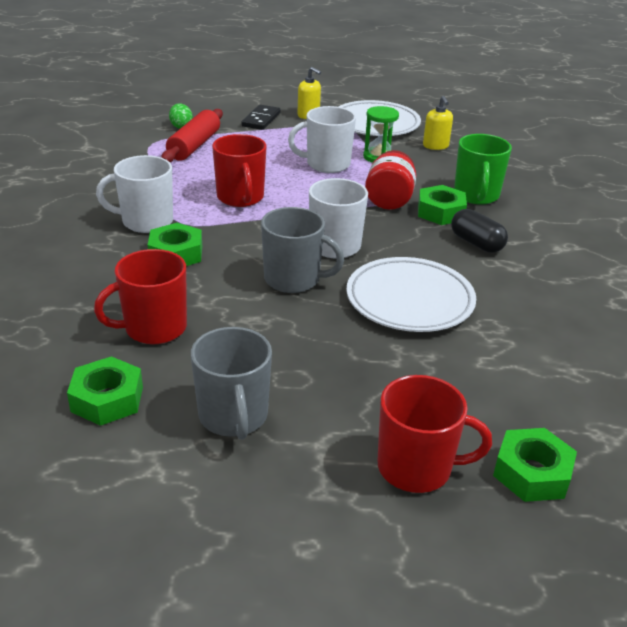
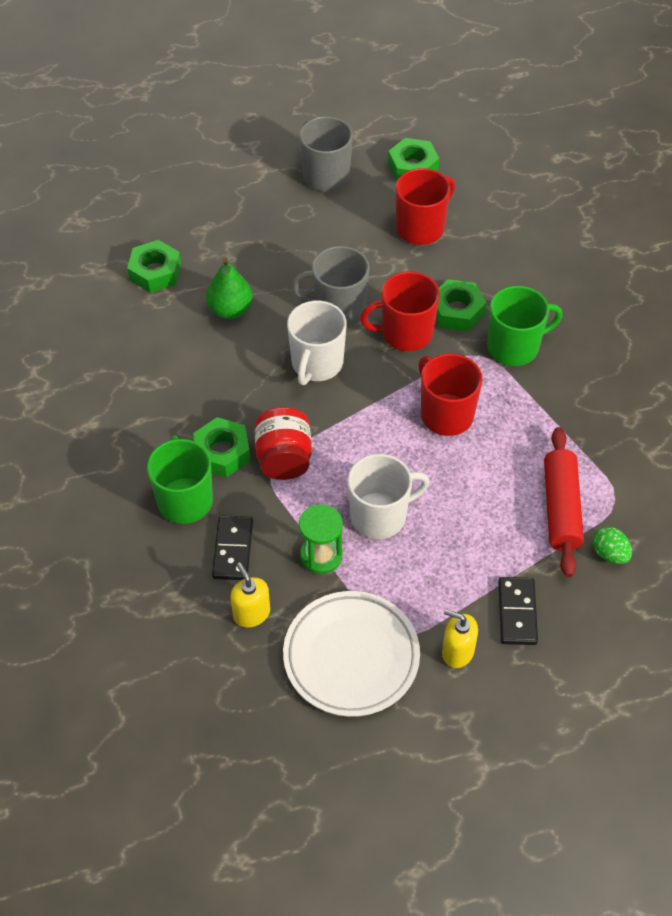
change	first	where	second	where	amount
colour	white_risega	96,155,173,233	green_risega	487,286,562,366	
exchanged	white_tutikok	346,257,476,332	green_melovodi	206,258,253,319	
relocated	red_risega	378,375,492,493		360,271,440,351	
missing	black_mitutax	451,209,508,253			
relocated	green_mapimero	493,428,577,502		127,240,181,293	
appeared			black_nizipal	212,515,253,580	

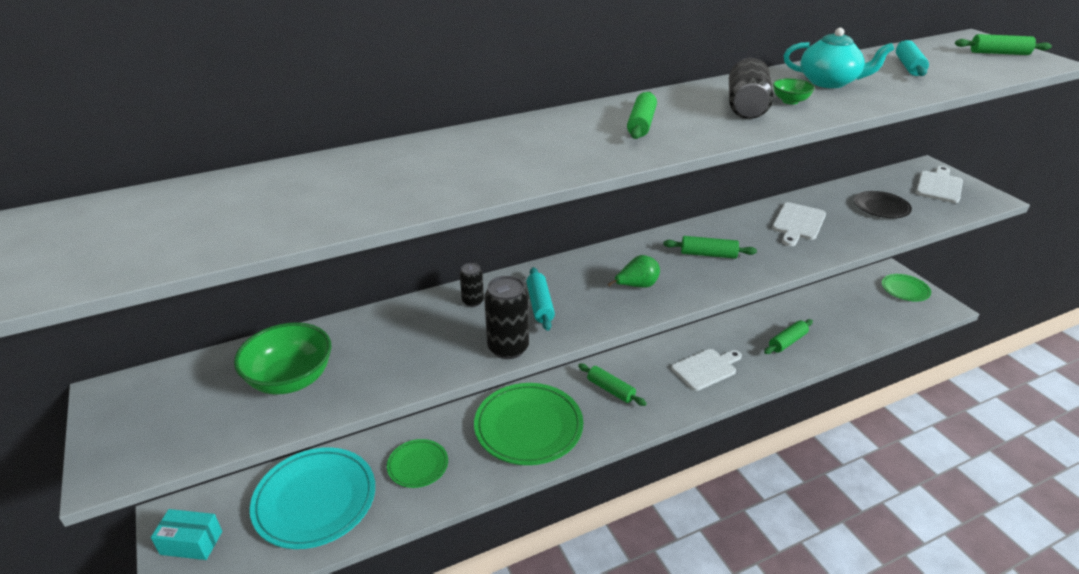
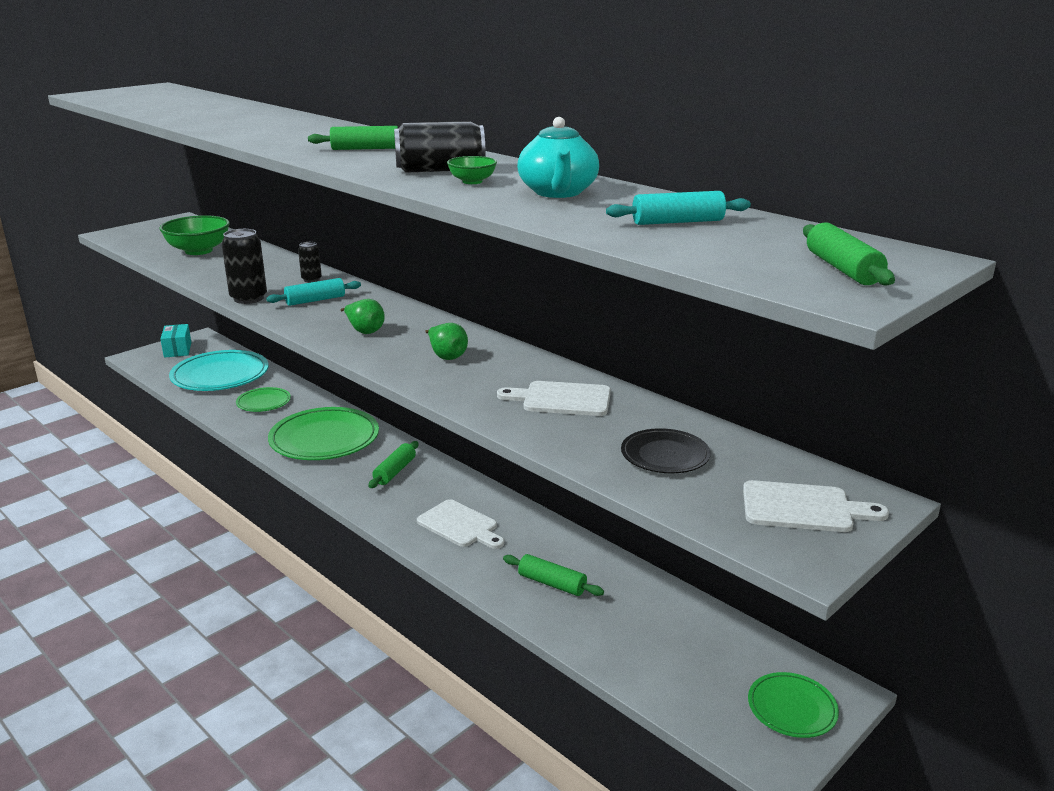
change	first	where	second	where	amount
exchanged	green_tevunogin	663,236,757,259	green_melovodi	425,323,468,360	

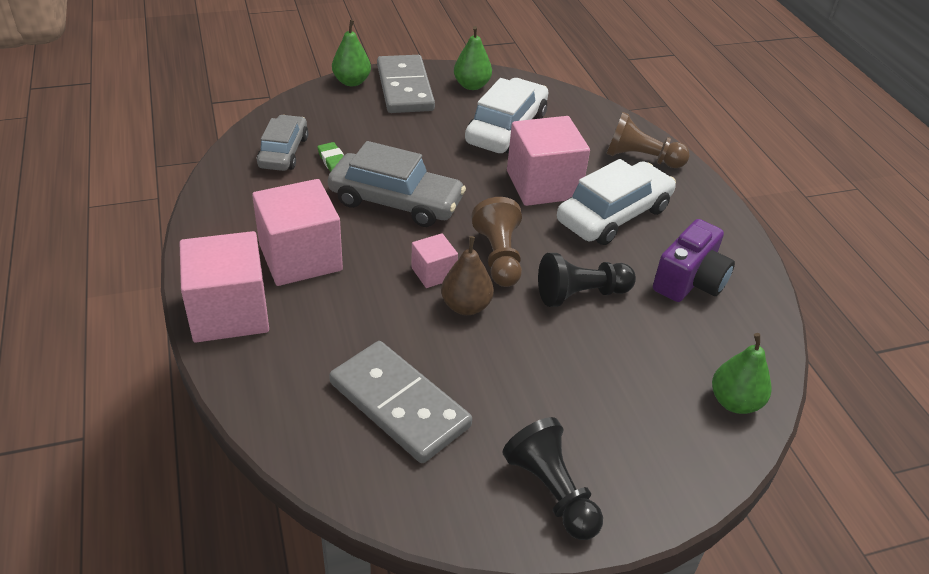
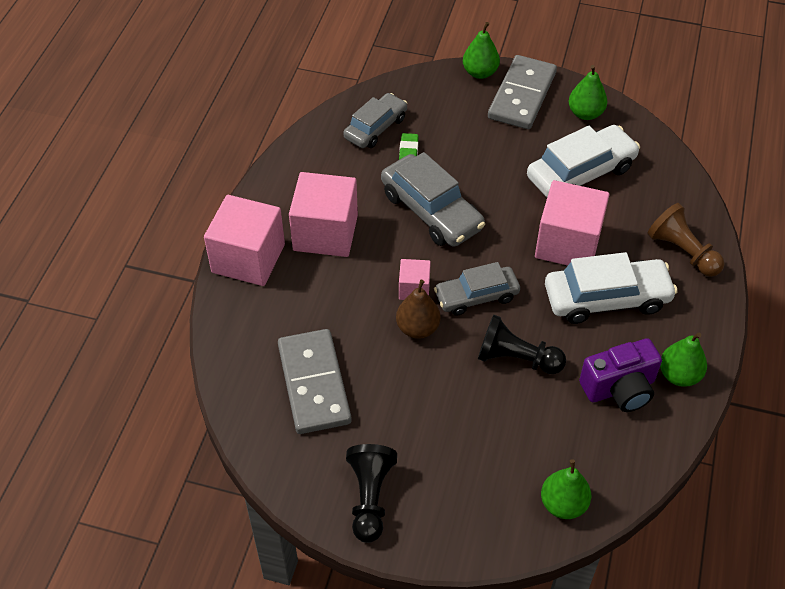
change	first	where	second	where	amount
exchanged	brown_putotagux	471,197,522,287	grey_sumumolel	434,262,520,316	
appeared			green_melovodi	660,333,707,387	

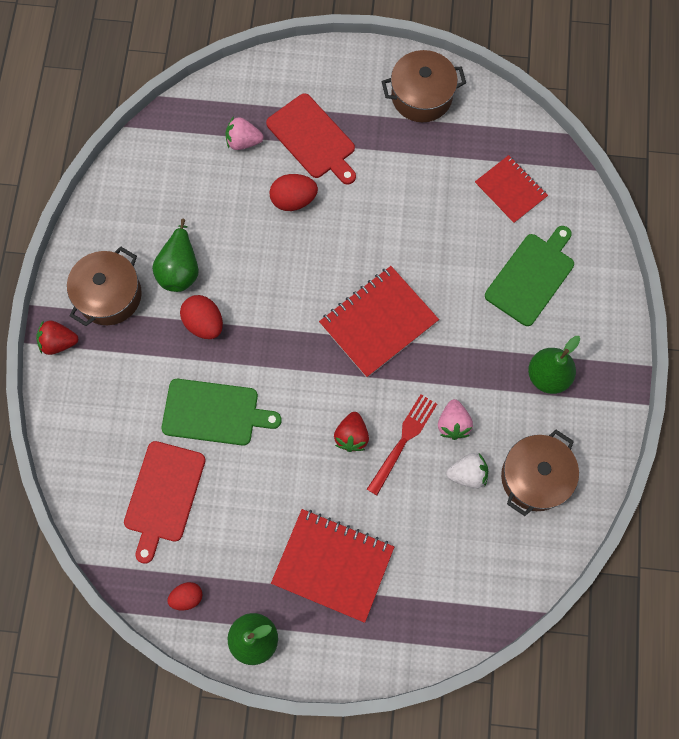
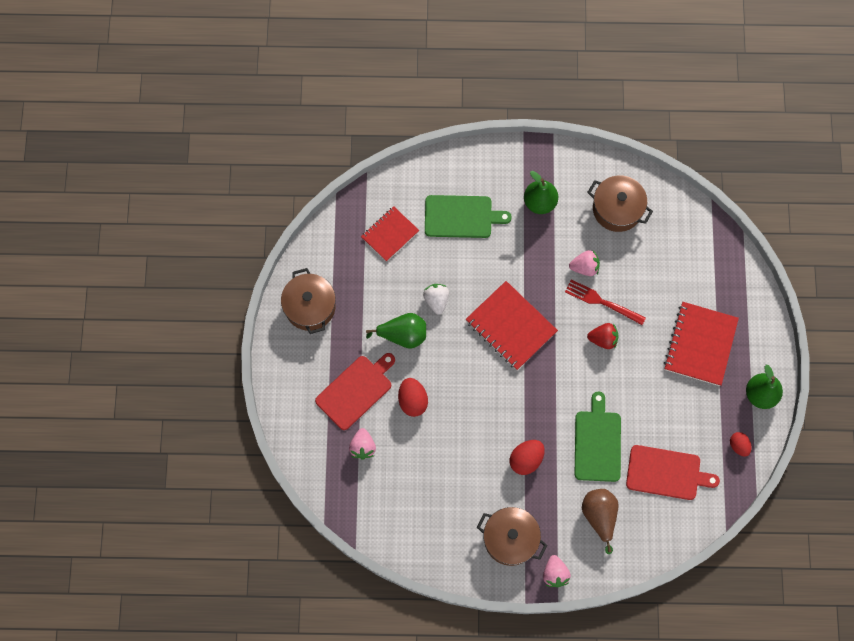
change	first	where	second	where	amount
colour	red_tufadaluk	36,320,79,355	pink_tufadaluk	543,555,571,587	
relocated	green_melovodi	152,219,198,292		366,313,426,349	
relocated	white_tufadaluk	446,453,488,489		423,284,449,315	
spun	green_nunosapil	485,226,574,326		425,195,512,238	150 degrees clockwise
appeared			brown_melovodi	582,489,619,554	

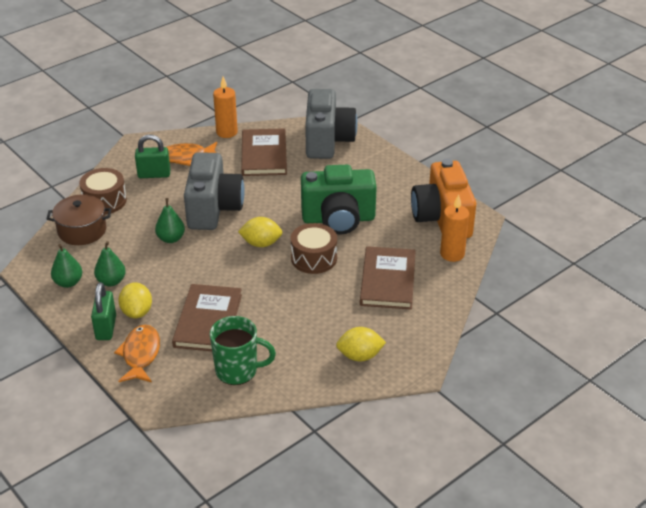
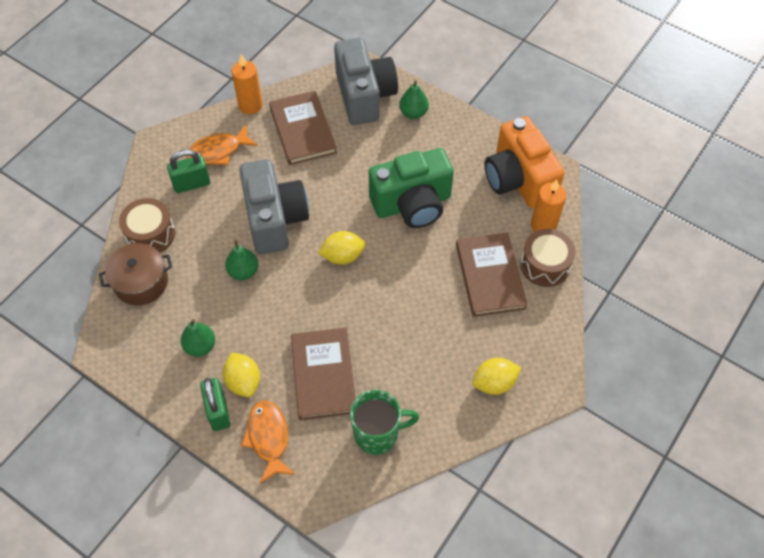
change	first	where	second	where	amount
relocated	green_melovodi	51,244,82,288		399,80,429,119	
relocated	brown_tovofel	291,223,337,274		520,229,575,287	

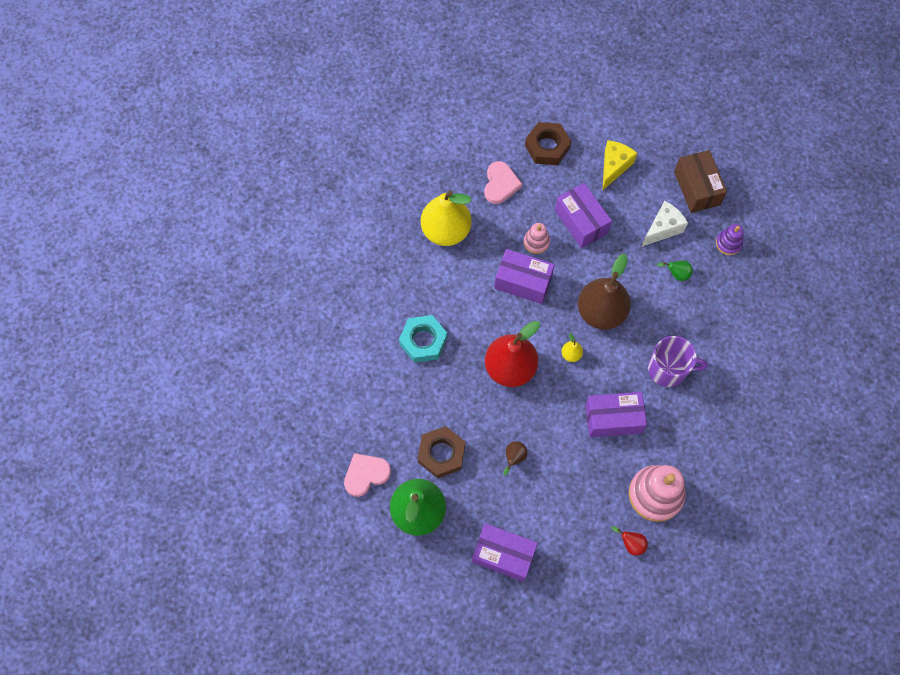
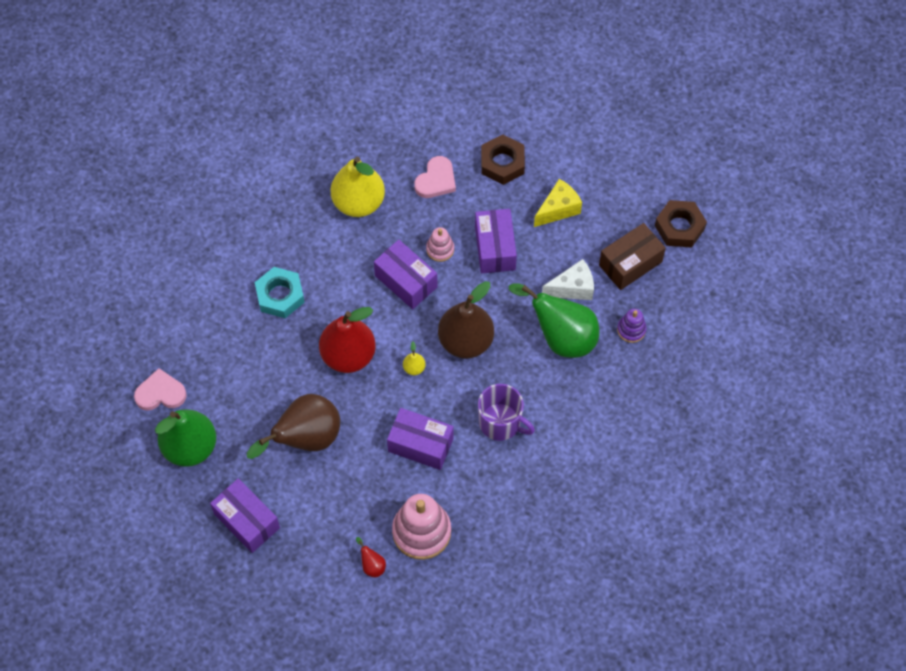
change	first	where	second	where	amount
relocated	brown_mapimero	418,426,465,478		655,200,707,248	
size	brown_melovodi	503,441,528,475		247,394,340,459	x2.47
size	green_melovodi	657,261,693,281		509,284,599,358	x2.47
spun	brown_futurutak	674,150,727,213		599,223,666,290	45 degrees clockwise

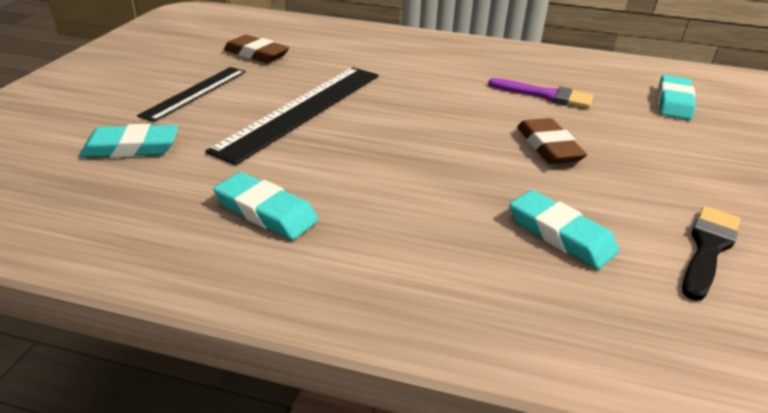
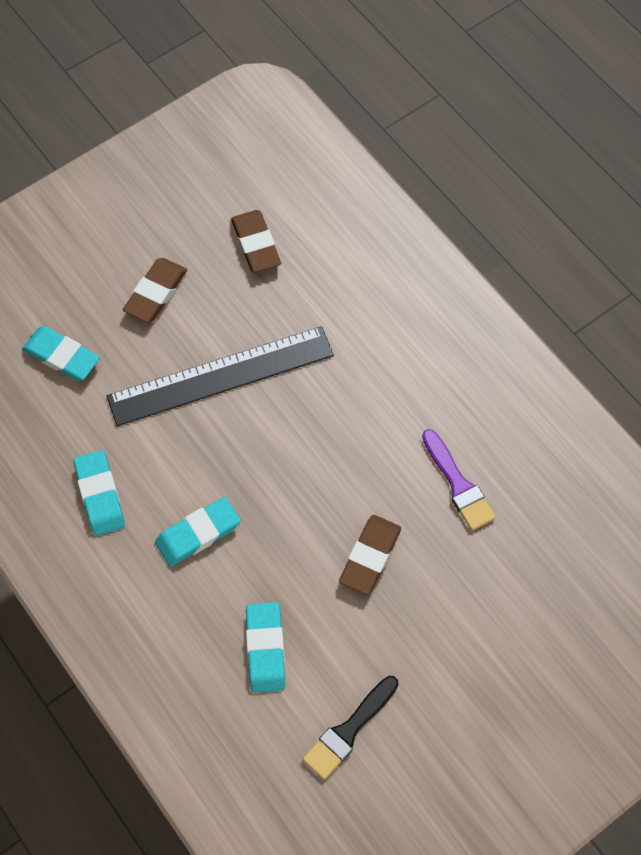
change	first	where	second	where	amount
exchanged	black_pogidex	137,67,246,122	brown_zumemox	123,258,187,323	
relocated	turquoise_zumemox	658,75,696,120		155,497,241,567	
spun	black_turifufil	682,206,740,301		303,676,399,780	150 degrees clockwise

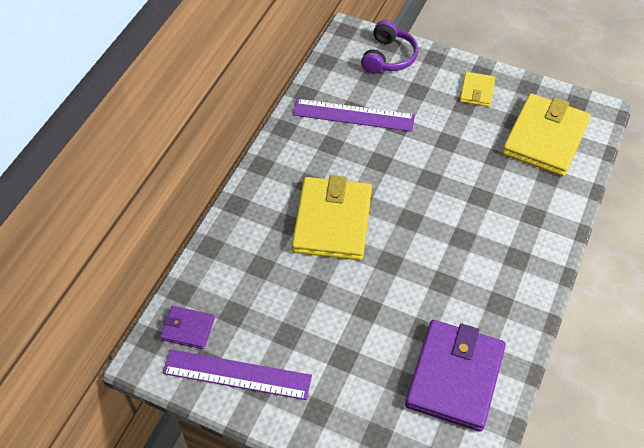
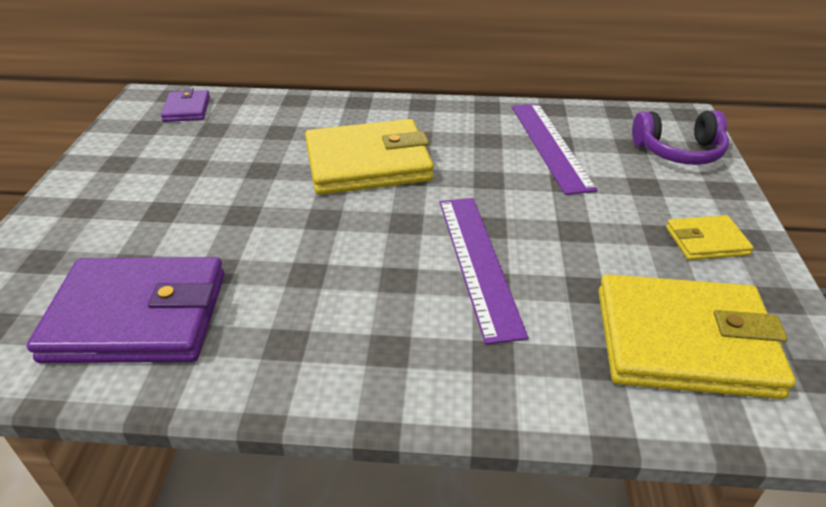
change	first	where	second	where	amount
relocated	purple_pogidex	163,349,312,400		440,198,528,344	

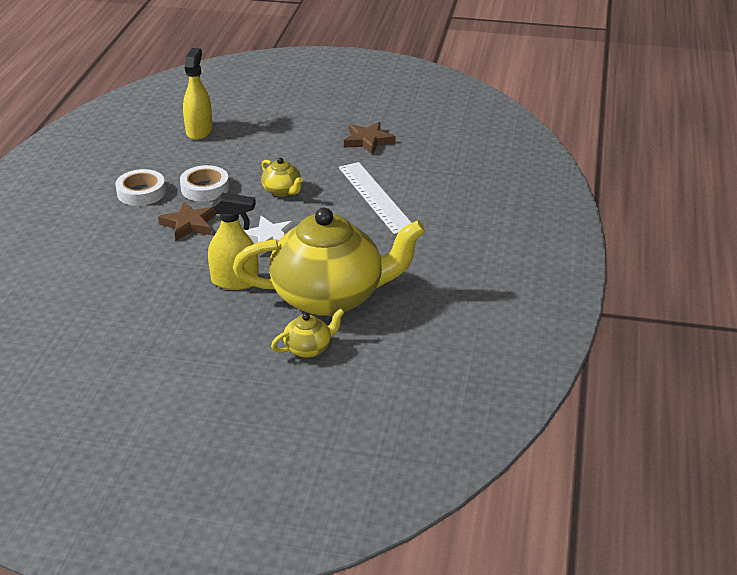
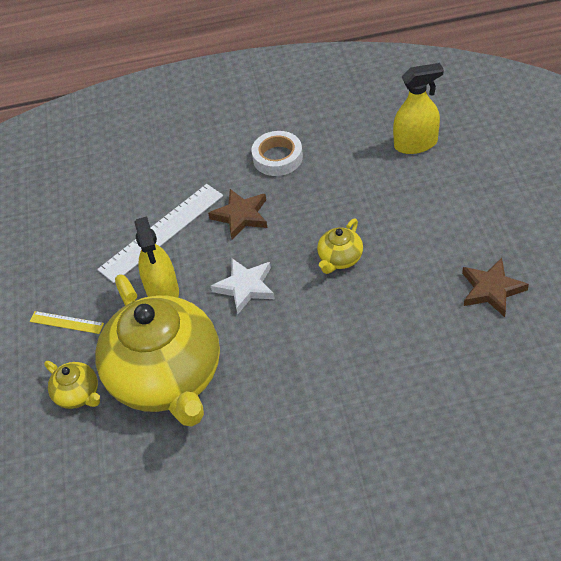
change	first	where	second	where	amount
missing	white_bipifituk	180,165,229,202			
relocated	white_pogidex	339,162,412,235		97,184,223,283	
appeared			yellow_pogidex	30,311,104,334	

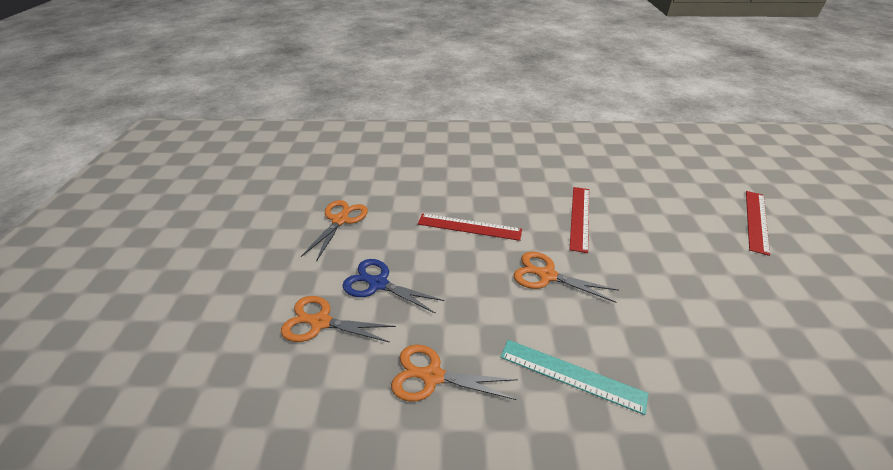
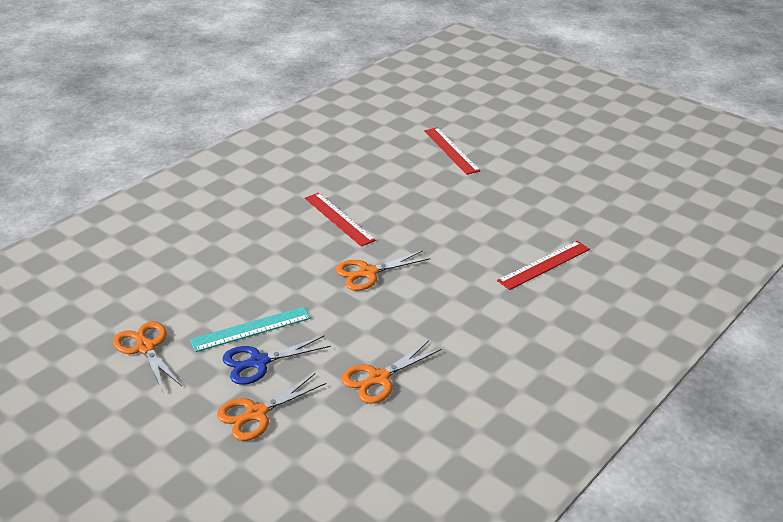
change	first	where	second	where	amount
relocated	red_pogidex	418,213,522,241		497,241,590,290	
relocated	turquoise_pogidex	500,340,648,415		190,307,311,352	

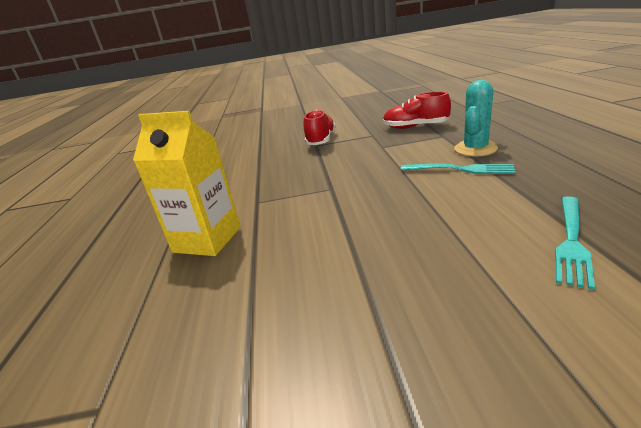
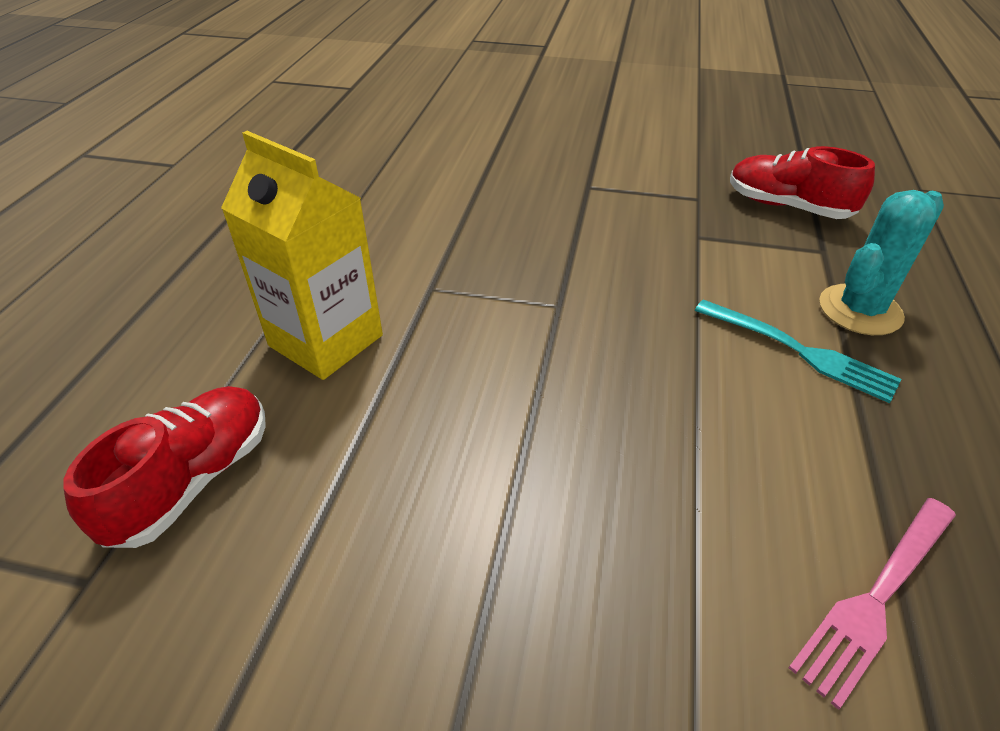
change	first	where	second	where	amount
relocated	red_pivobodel	304,110,336,145		63,386,266,548	
colour	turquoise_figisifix	556,196,595,290	pink_figisifix	788,498,956,710	

